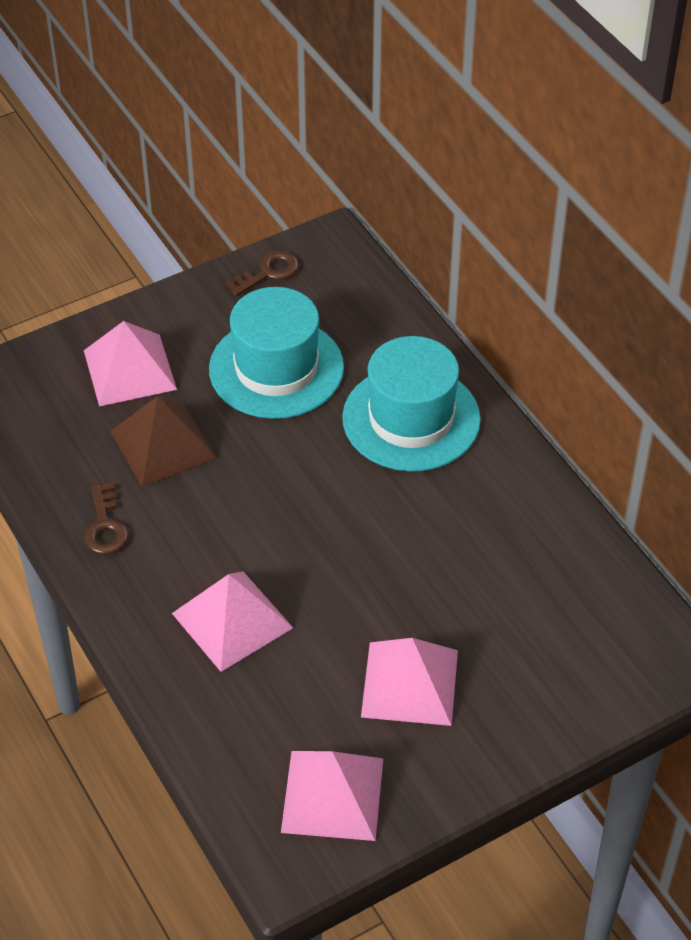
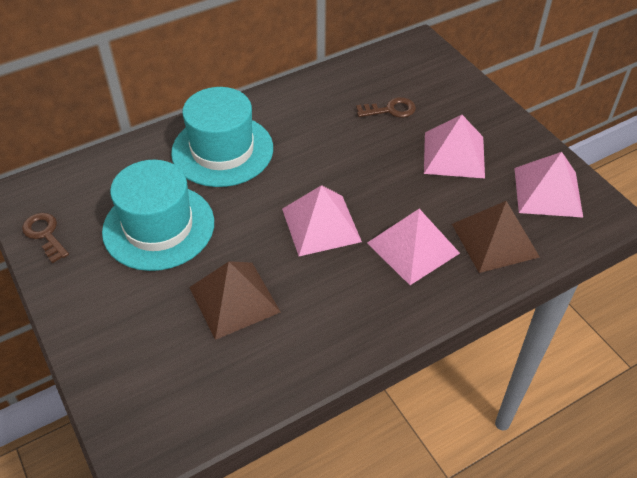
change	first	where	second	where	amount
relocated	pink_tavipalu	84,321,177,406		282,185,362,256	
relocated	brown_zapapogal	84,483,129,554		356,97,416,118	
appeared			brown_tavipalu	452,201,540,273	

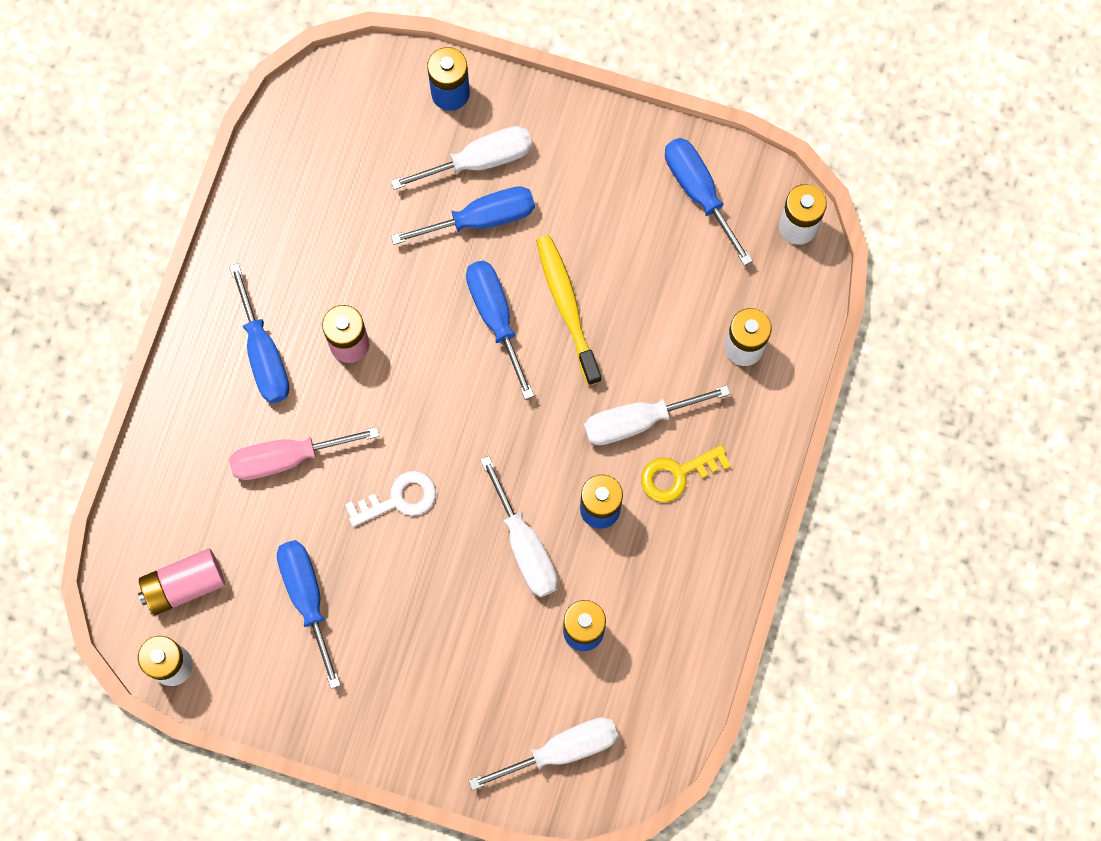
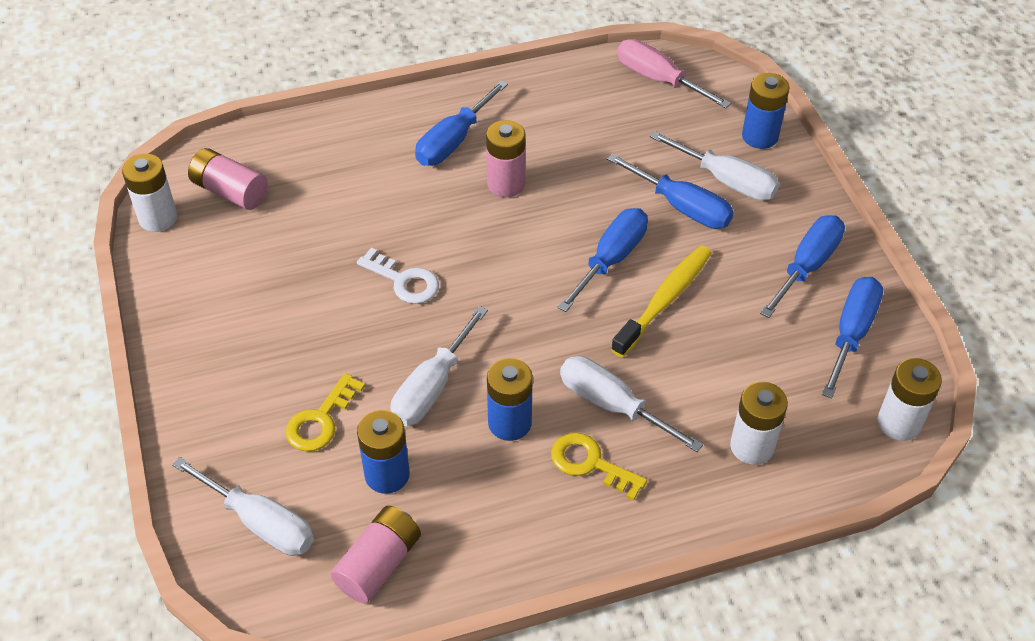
change	first	where	second	where	amount
relocated	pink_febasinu	229,427,379,480		617,39,731,108	
relocated	blue_febasinu	277,540,341,689		760,215,845,318	
appeared			yellow_zapapogal	285,373,365,451	
appeared			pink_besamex	330,506,421,603	

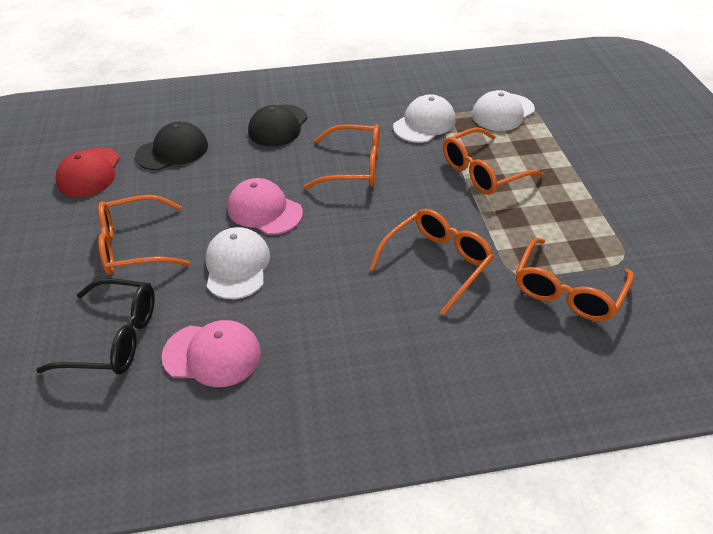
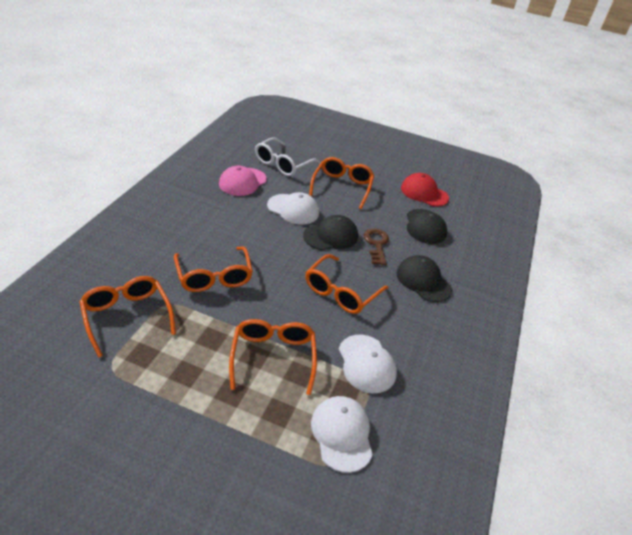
change	first	where	second	where	amount
colour	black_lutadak	36,278,155,374	white_lutadak	255,137,321,176	
colour	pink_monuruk	227,178,303,235	black_monuruk	303,215,358,250	
appeared			brown_zapapogal	364,228,389,265	

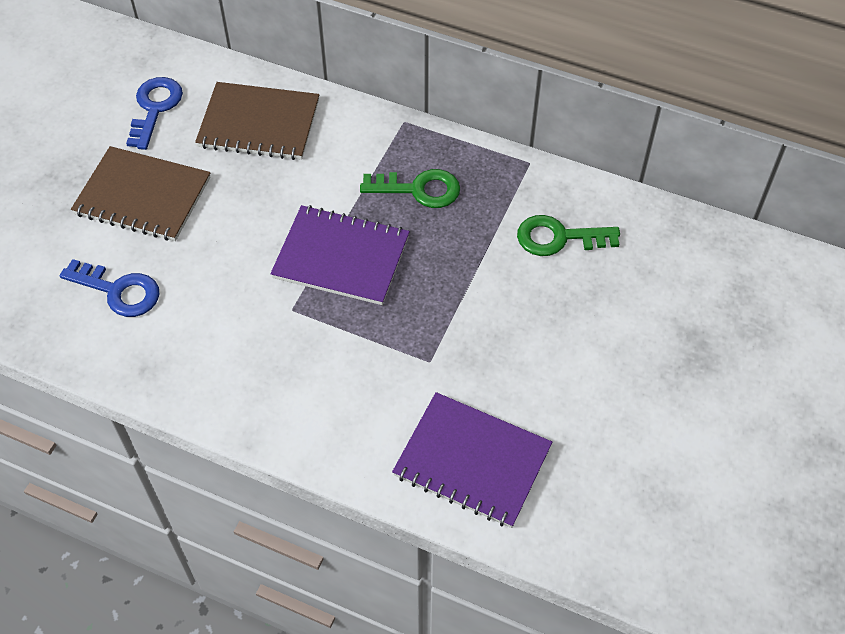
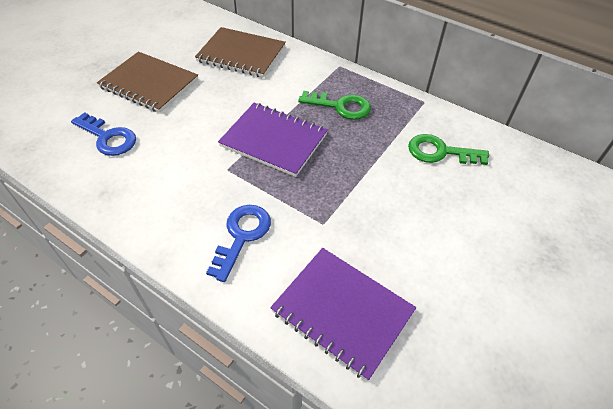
change	first	where	second	where	amount
relocated	blue_zapapogal	126,77,183,150		206,205,271,282	

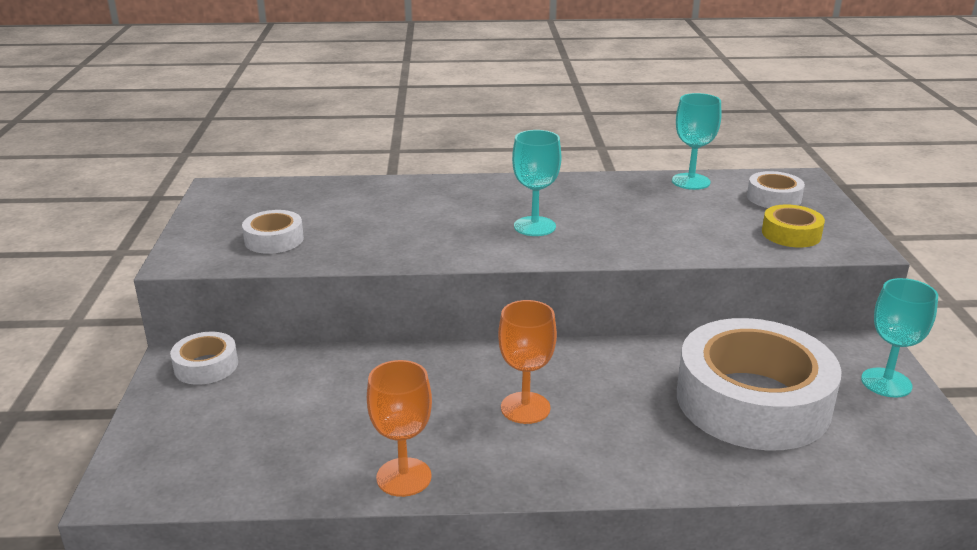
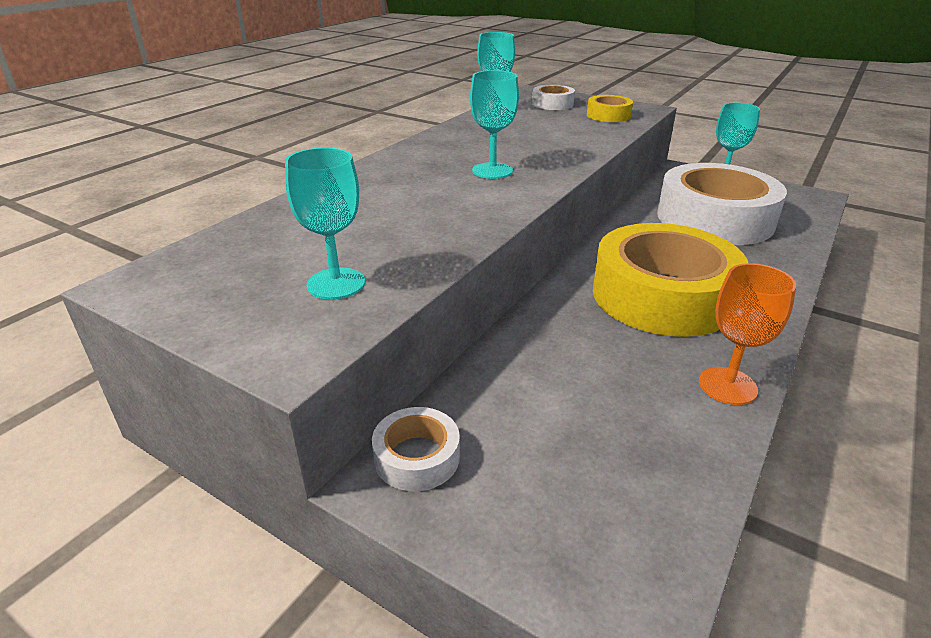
change	first	where	second	where	amount
exchanged	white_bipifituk	242,210,304,254	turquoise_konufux	285,148,365,300	
exchanged	orange_konufux	498,300,557,424	yellow_bipifituk	593,223,748,337	

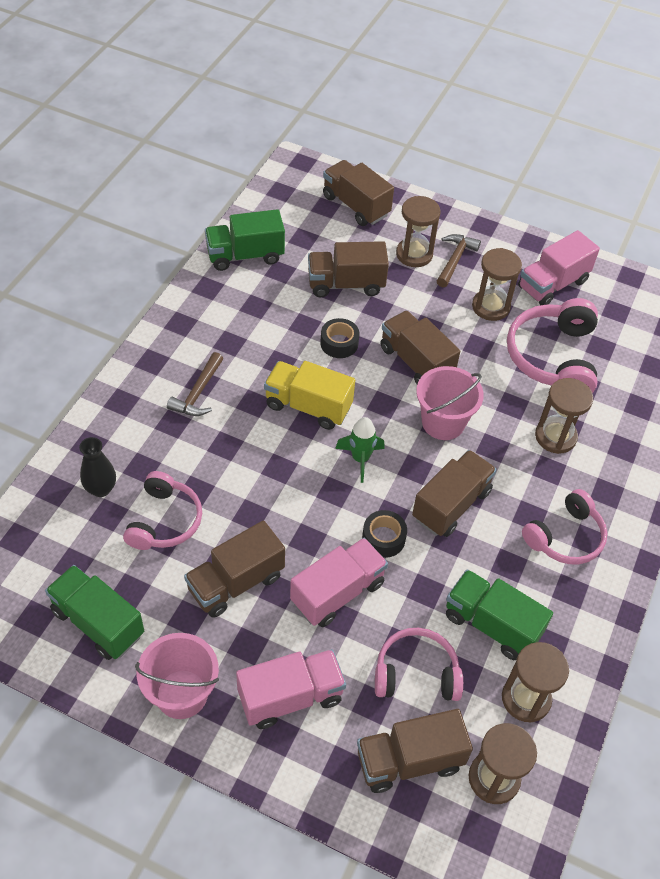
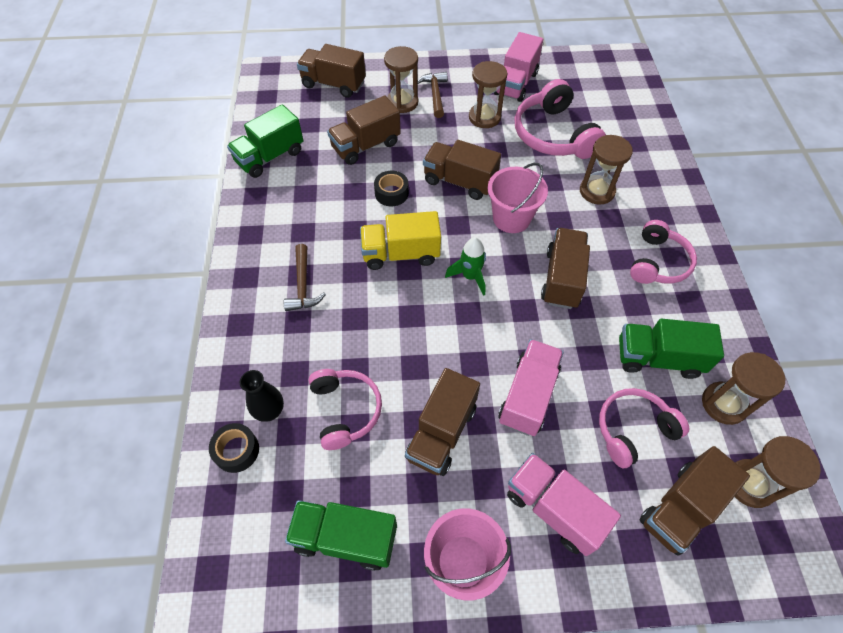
change	first	where	second	where	amount
spun	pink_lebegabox	236,649,346,729		507,453,621,556	90 degrees counterclockwise
relocated	black_bipifituk	362,510,407,558		209,423,259,473	

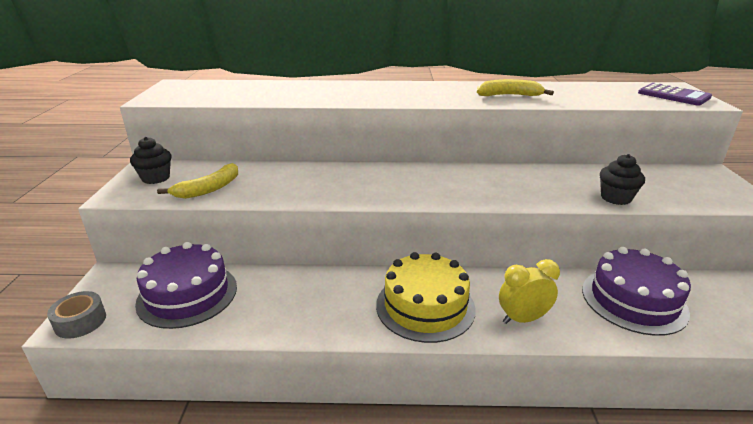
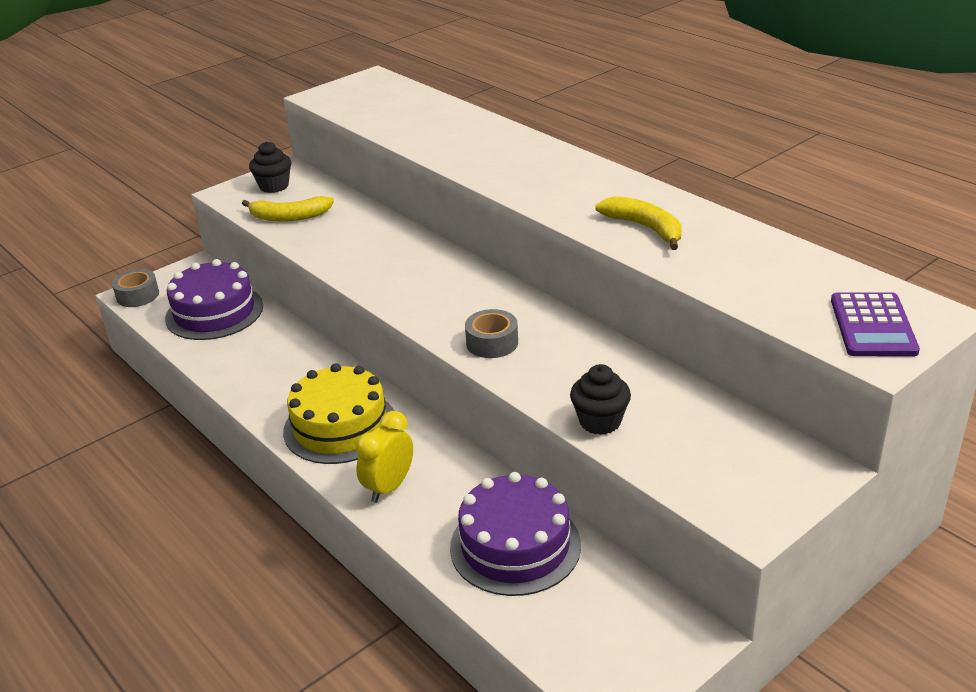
change	first	where	second	where	amount
spun	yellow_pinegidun	499,259,560,324		356,411,413,503	90 degrees counterclockwise
appeared			grey_bipifituk	465,309,518,358	

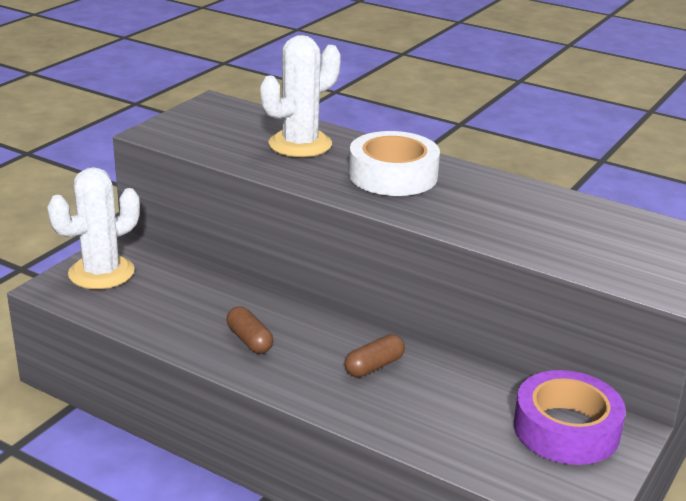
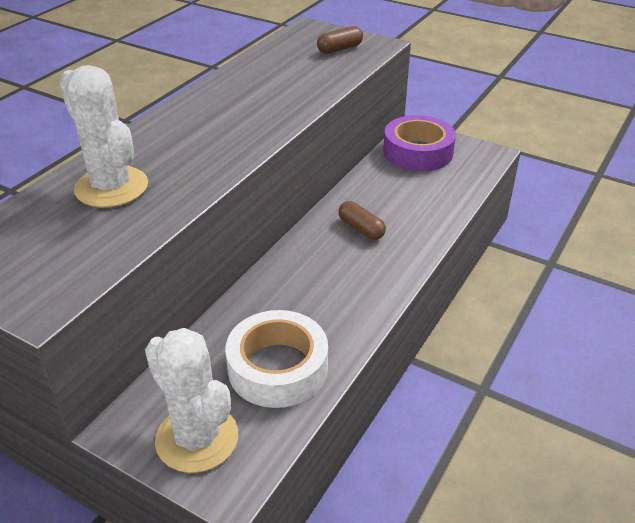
change	first	where	second	where	amount
relocated	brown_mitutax	227,306,273,354		317,26,363,54	
relocated	white_bipifituk	349,131,440,196		225,310,328,408	

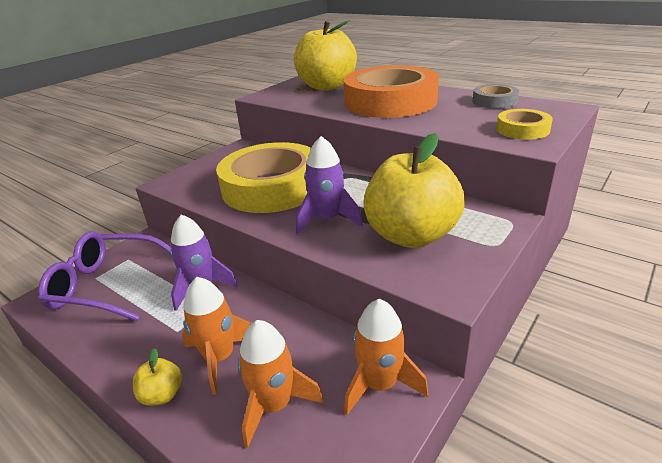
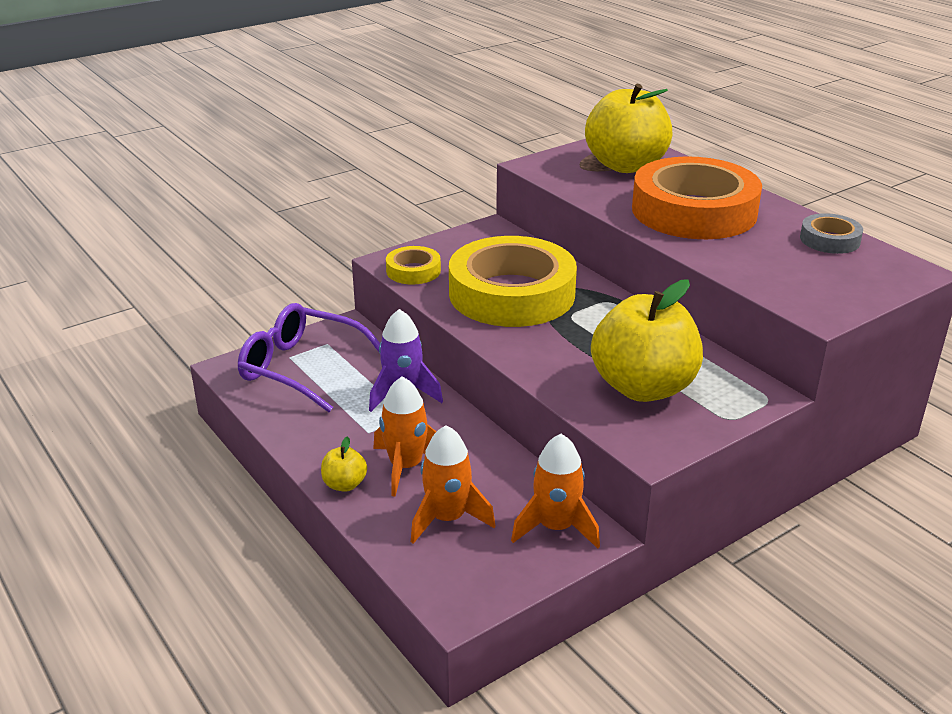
change	first	where	second	where	amount
missing	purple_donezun	296,136,363,234			
relocated	yellow_bipifituk	496,109,553,140		386,246,441,284	

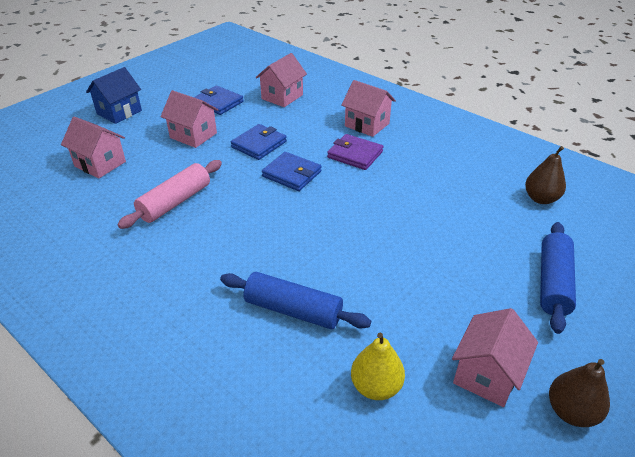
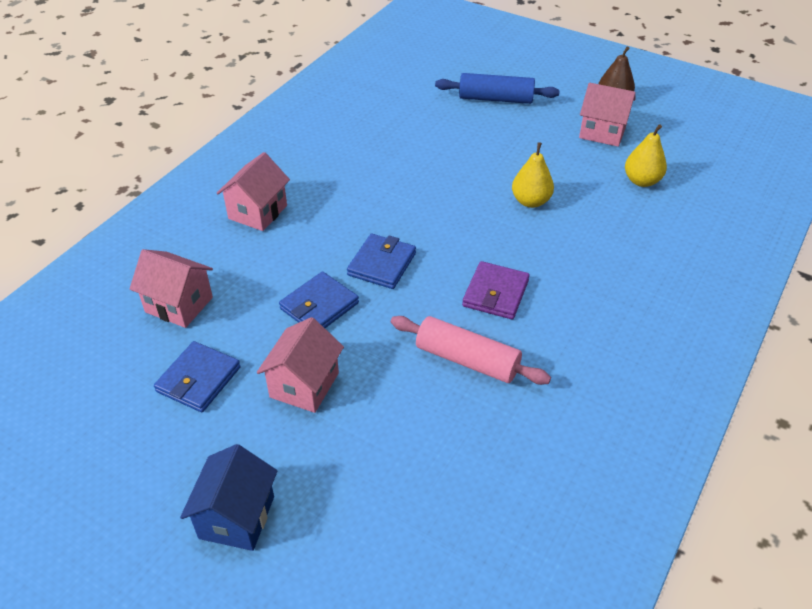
change	first	where	second	where	amount
missing	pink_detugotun	61,117,126,178			
spun	blue_detugotun	86,67,142,124		180,444,277,551	75 degrees clockwise
missing	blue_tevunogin	220,272,371,329			
spun	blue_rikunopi	231,124,287,160		279,272,359,328	75 degrees counterclockwise
relocated	purple_rikunopi	327,134,383,170		462,261,530,319	
missing	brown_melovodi	525,146,566,204			
appeared			yellow_melovodi	512,142,554,208	

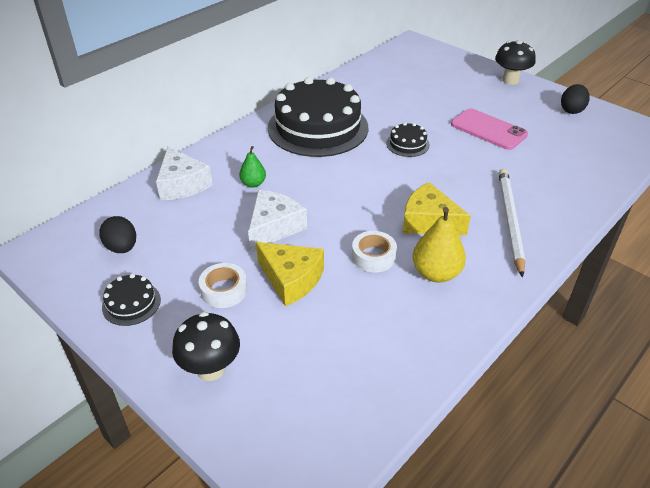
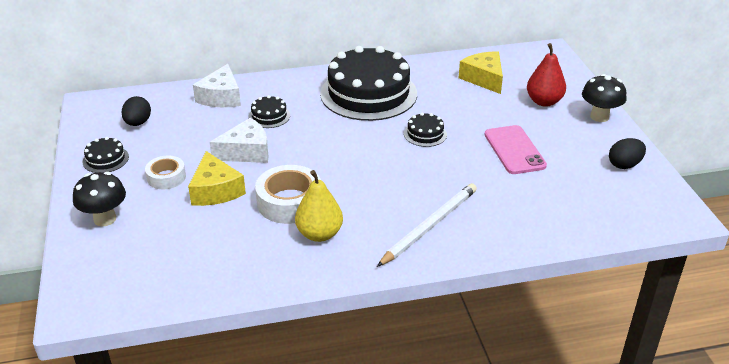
change	first	where	second	where	amount
exchanged	green_melovodi	239,146,266,188	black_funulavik	248,95,290,128	
size	white_bipifituk	352,231,397,272		255,165,321,224	x1.64
relocated	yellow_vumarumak	403,182,471,235		459,51,503,94	
appeared			red_melovodi	527,43,566,106	

